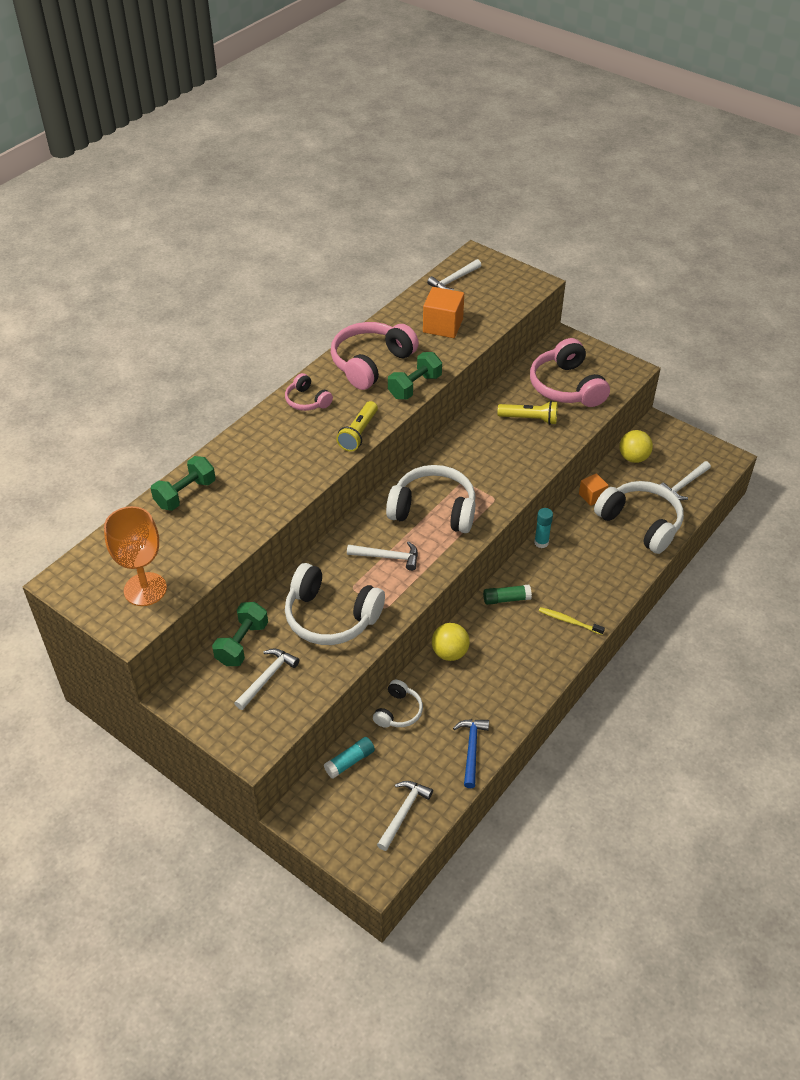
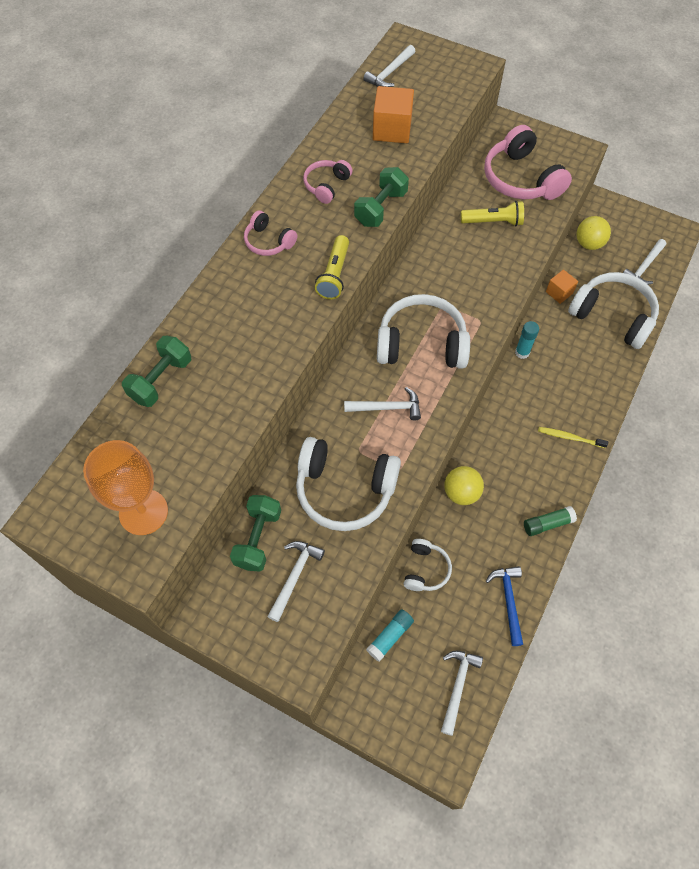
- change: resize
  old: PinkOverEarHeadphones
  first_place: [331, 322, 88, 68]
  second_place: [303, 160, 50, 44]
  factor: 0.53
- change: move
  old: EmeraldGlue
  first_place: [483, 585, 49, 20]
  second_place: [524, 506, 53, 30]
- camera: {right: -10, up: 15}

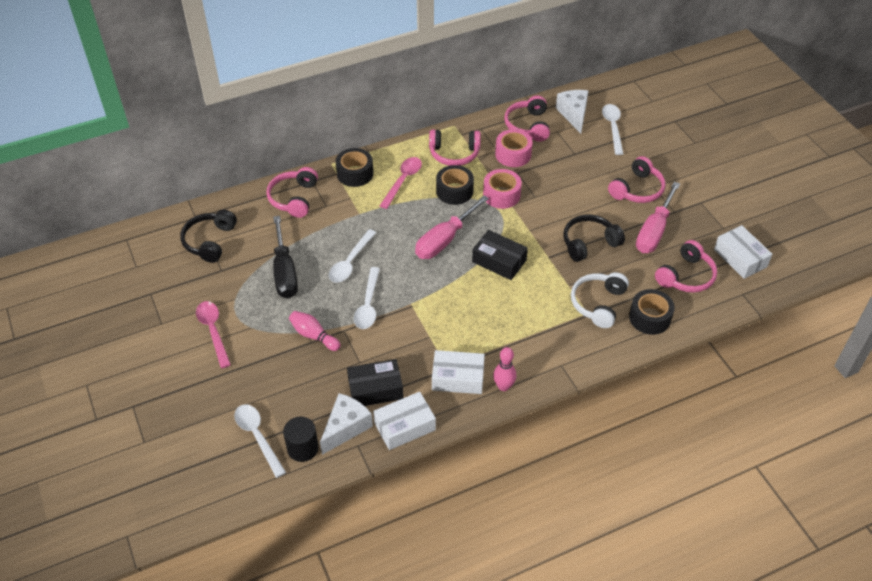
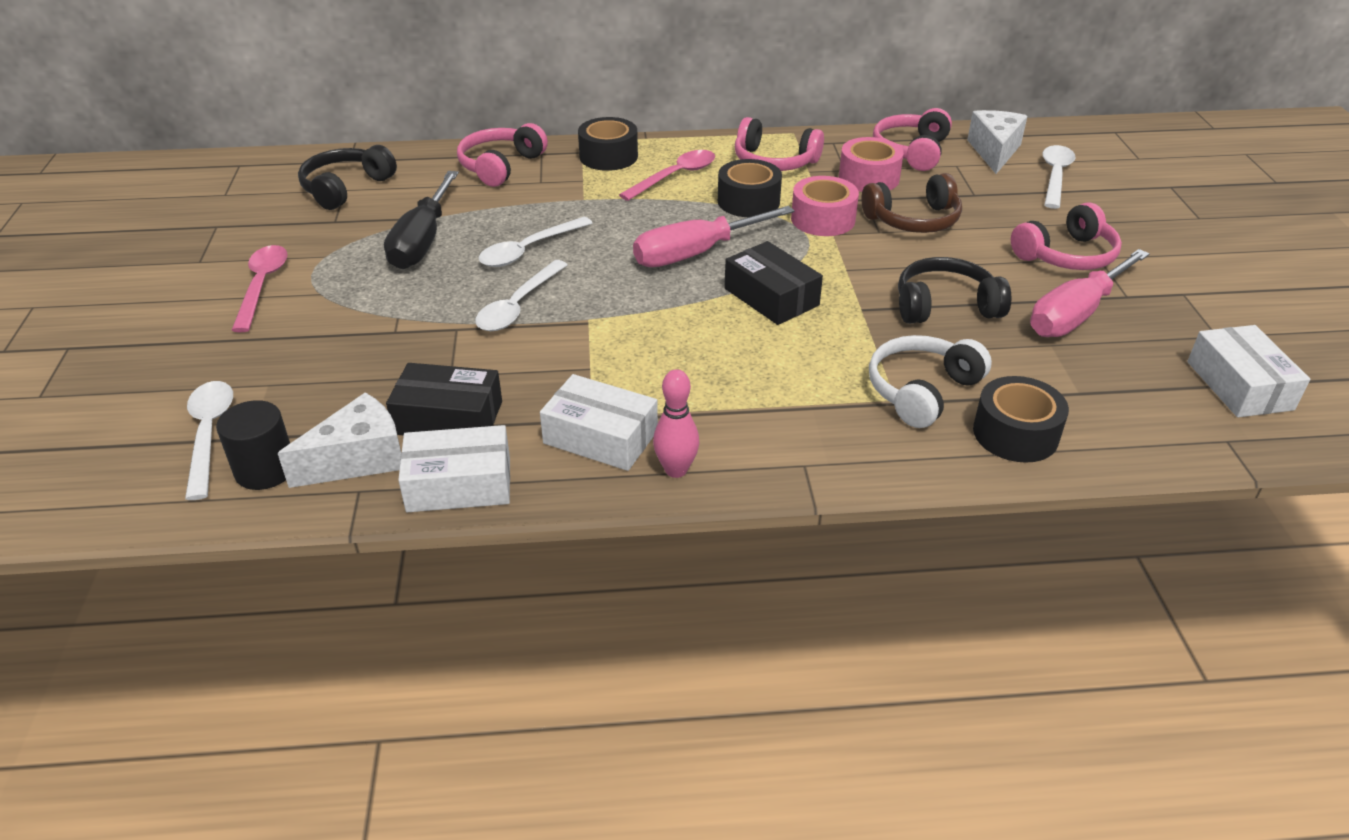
- change: insert
  new: RussetOverEarHeadphones
  second_place: [861, 173, 101, 60]
- change: delete
  old: PinkSkittle
  first_place: [289, 311, 52, 40]
- change: delete
  old: PinkOverEarHeadphones
  first_place: [655, 240, 62, 53]
- camera: {right: 20, up: -10}

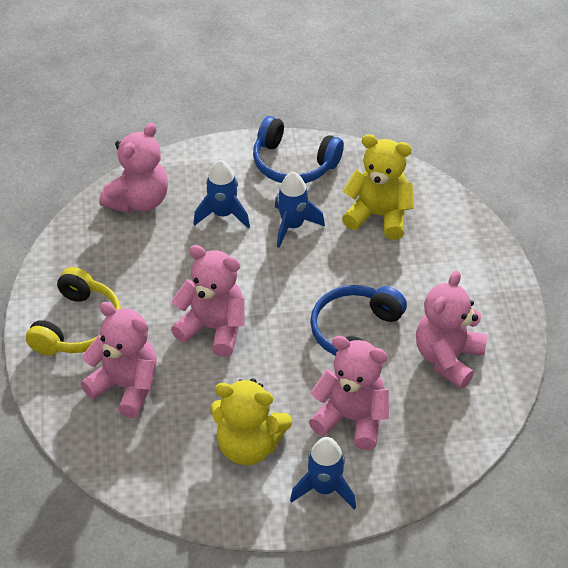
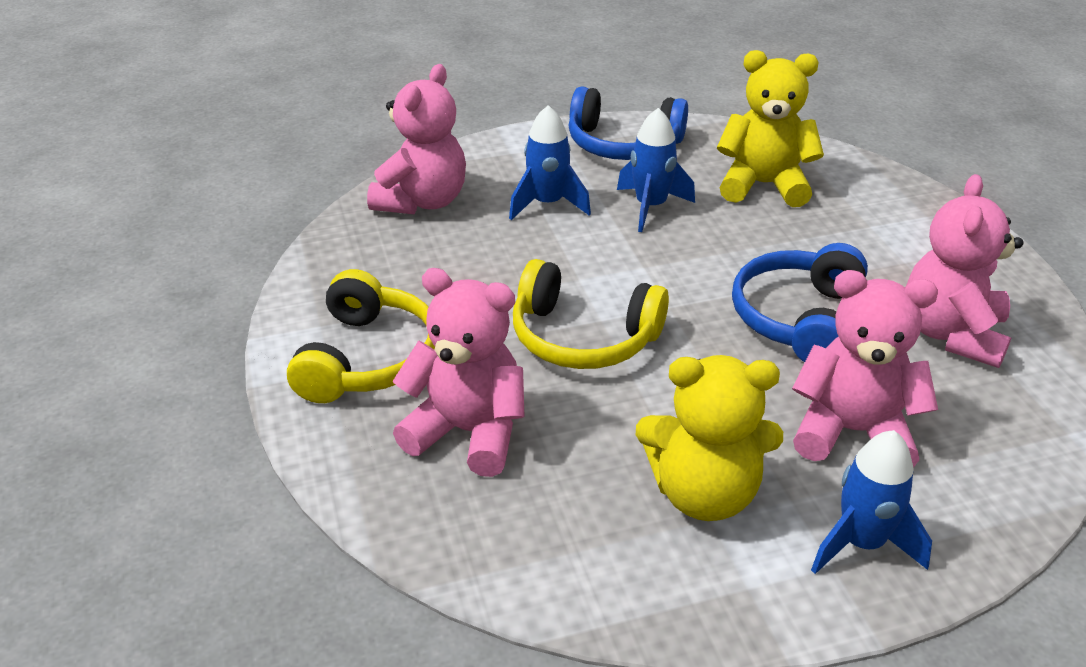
- change: replace
  old: PinkTeddy
  new: BrightYellowOverEarHeadphones
  first_place: [171, 245, 74, 112]
  second_place: [513, 259, 156, 110]
- camera: {right: -10, up: -10}

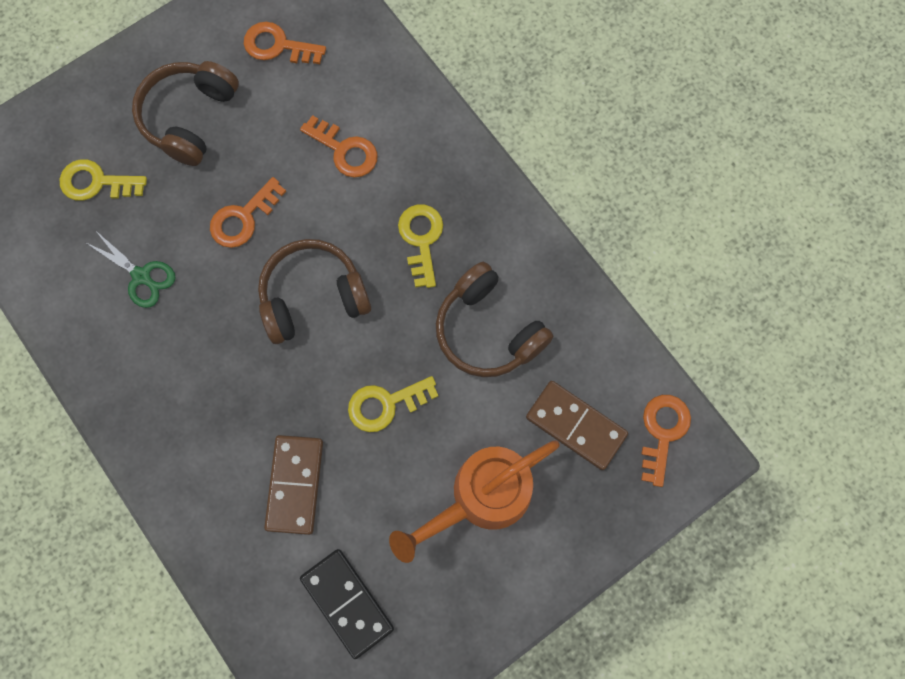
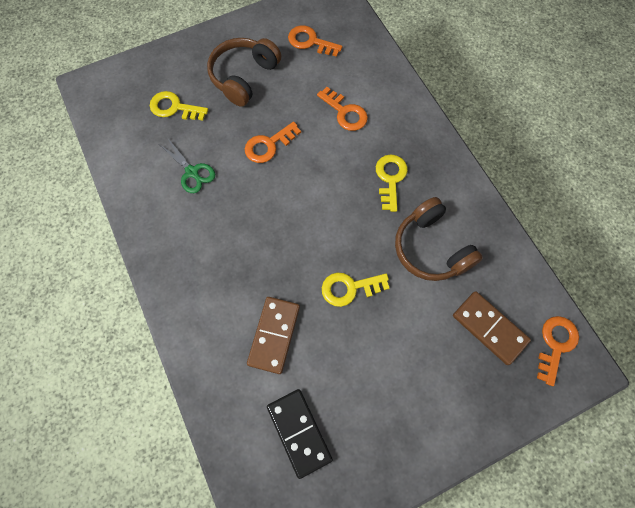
- change: delete
  old: RussetOverEarHeadphones
  first_place: [258, 239, 113, 105]
- change: delete
  old: OrangeColouredWateringCan
  first_place: [389, 440, 170, 123]
- camera: {right: 10, up: -5}

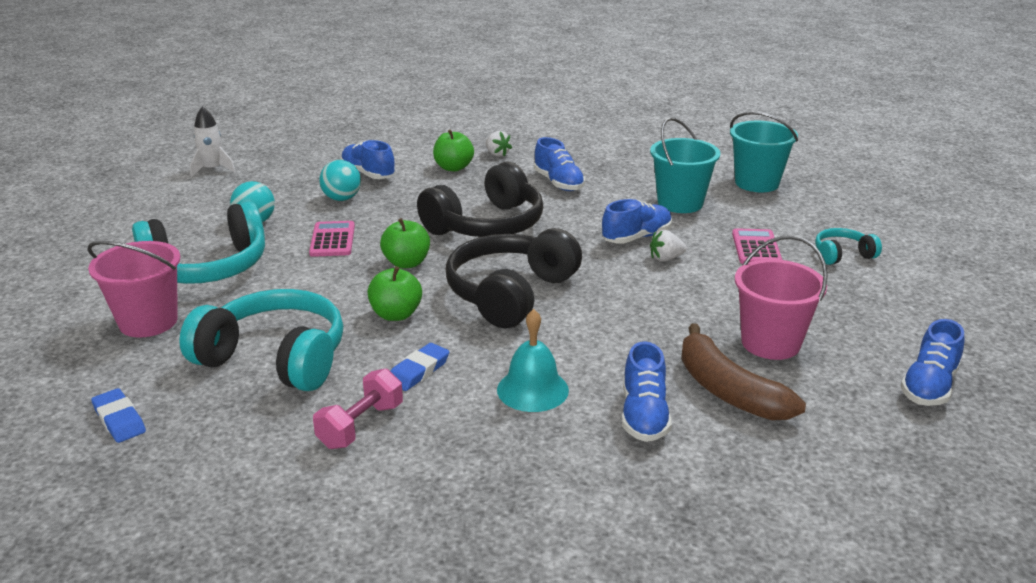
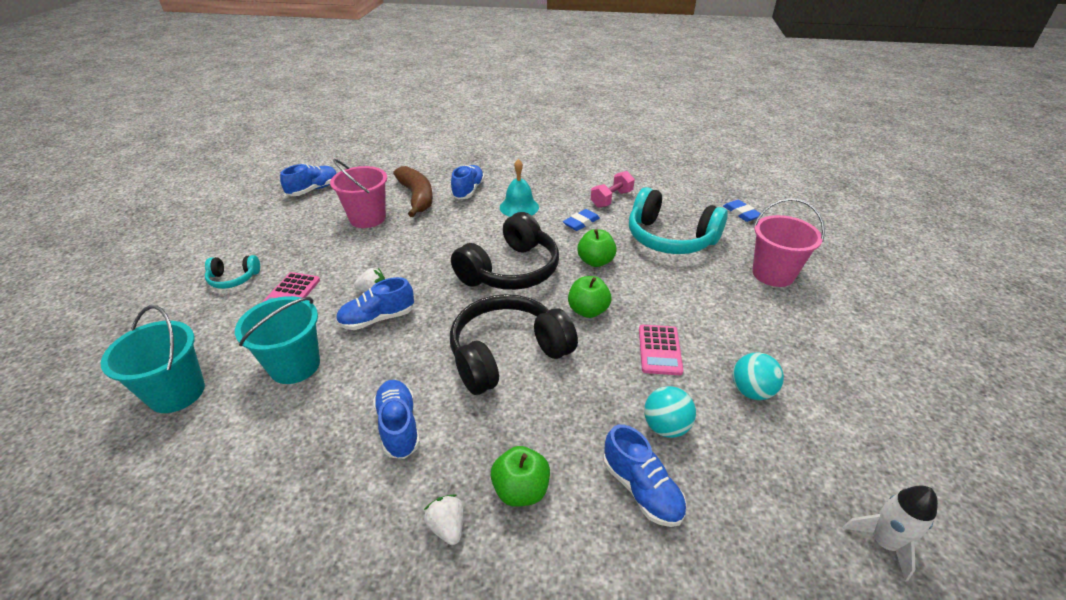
- change: delete
  old: TealOverEarHeadphones
  first_place: [132, 201, 133, 83]
- camera: {right: -170, up: 10}

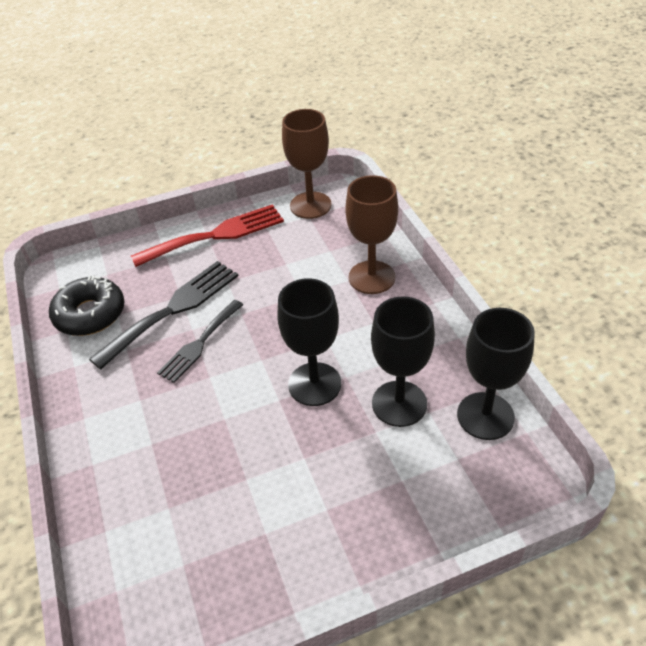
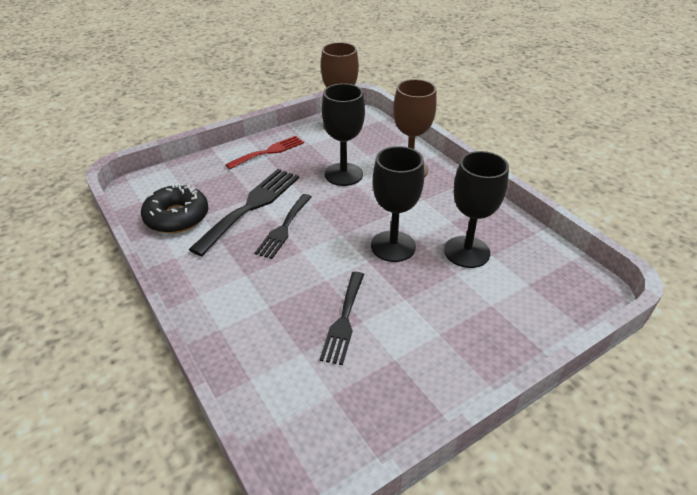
- change: resize
  old: CrimsonTableFork
  first_place: [131, 204, 153, 63]
  second_place: [225, 136, 79, 33]
  factor: 0.65
- change: insert
  new: JetBlackTableFork
  second_place: [319, 272, 45, 93]
- change: move
  old: JetBlackGoblet
  first_place: [457, 308, 78, 132]
  second_place: [322, 83, 43, 103]
- camera: {right: -15, up: -5}

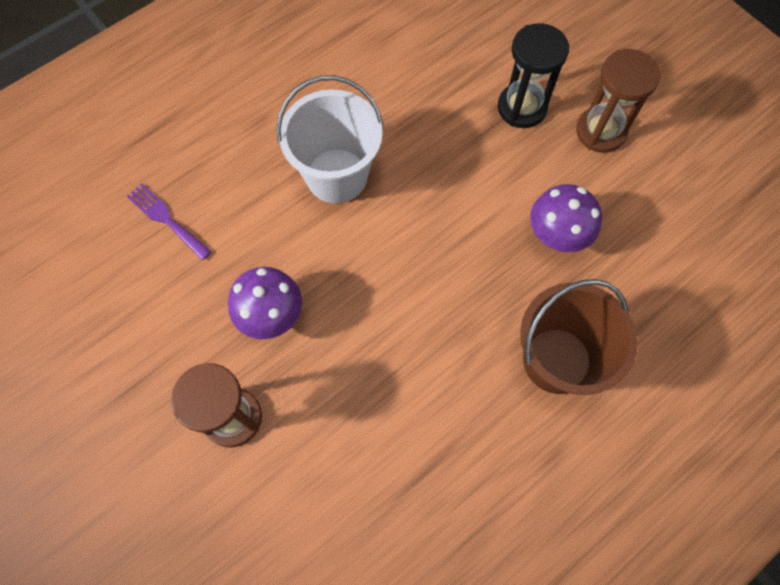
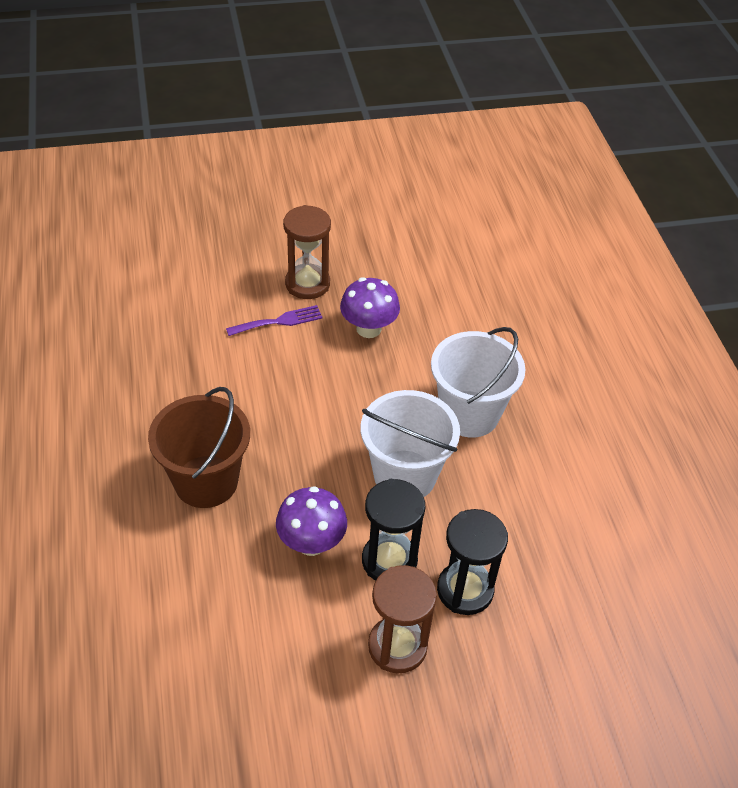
- change: move
  old: PurpleTableFork
  first_place: [127, 183, 85, 77]
  second_place: [226, 305, 97, 31]
- change: insert
  new: SnowWhiteSandBucket
  second_place: [361, 390, 99, 107]
- change: insert
  new: JetBlackSandTimer
  second_place: [362, 479, 64, 102]
- camera: {right: 115, up: -20}

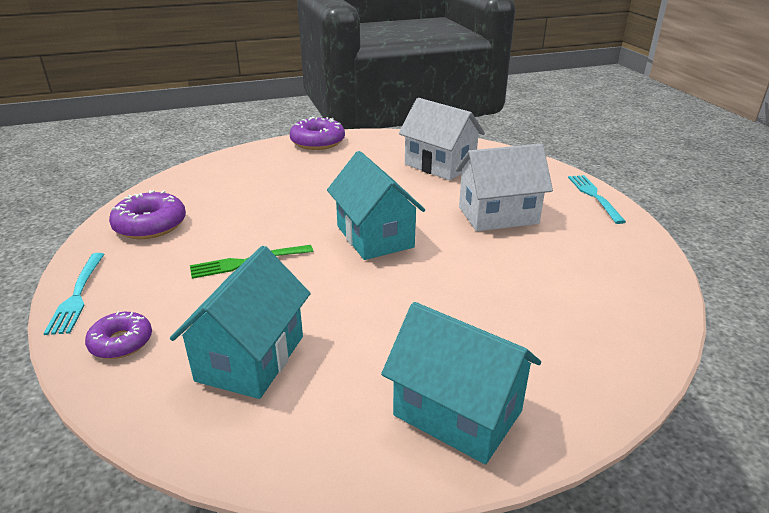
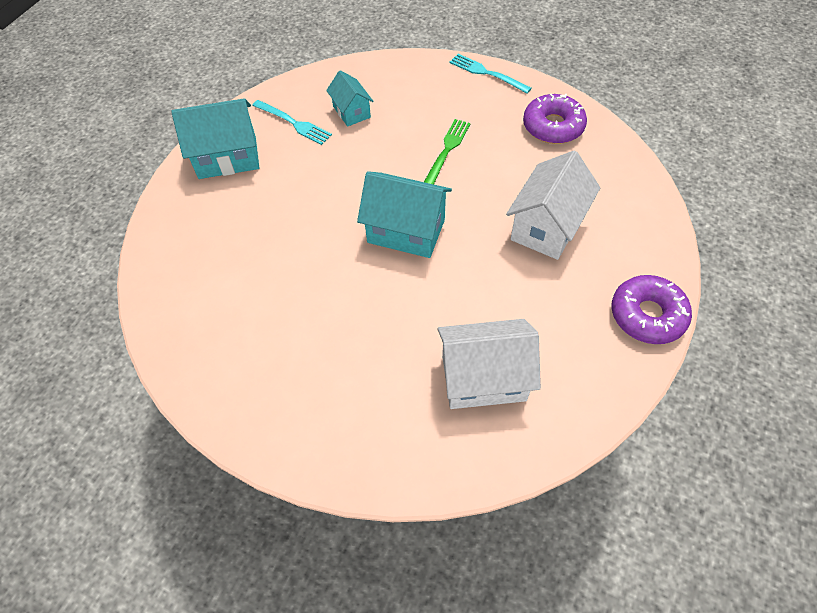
- change: move
  old: TealTableFork
  first_place: [568, 175, 58, 49]
  second_place: [252, 100, 80, 45]
- change: resize
  old: TealHouse
  first_place: [170, 246, 141, 153]
  second_place: [326, 70, 48, 57]
  factor: 0.59
- change: move
  old: SnowWhiteHouse
  first_place: [455, 144, 98, 87]
  second_place: [506, 151, 94, 109]
- change: delete
  old: PurpleDoughnut
  first_place: [85, 311, 67, 48]
- camera: {right: 135, up: 25}

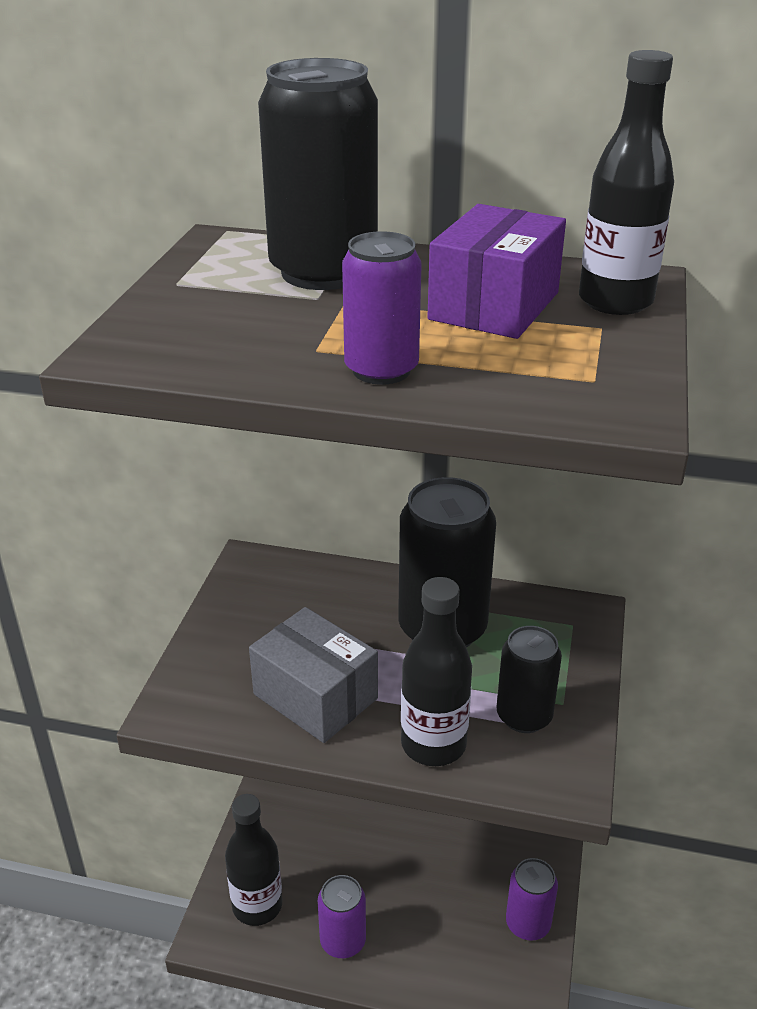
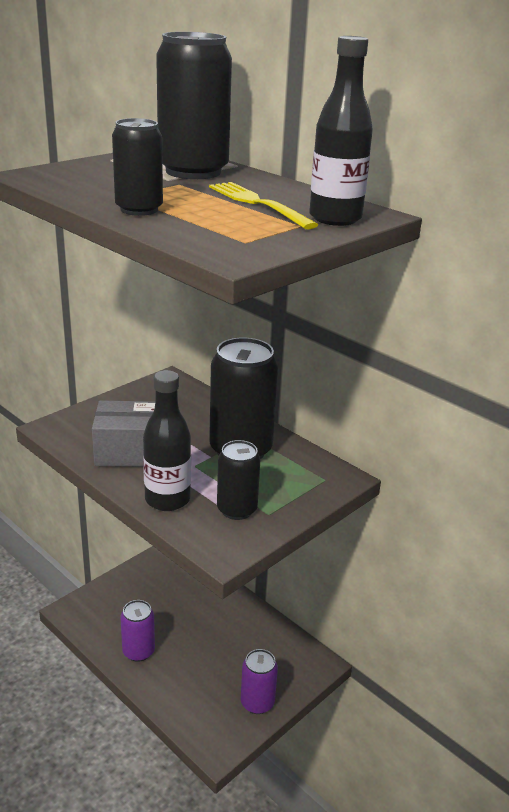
- change: rotate
  old: AshGreyParcel
  first_place: [249, 607, 129, 136]
  second_place: [92, 400, 63, 67]
  degrees: -75
- change: recolor
  old: PurpleSodaCan
  new: JetBlackSodaCan
  first_place: [342, 231, 80, 154]
  second_place: [112, 118, 51, 98]
- change: replace
  old: PurpleParcel
  new: BrightYellowTableFork
  first_place: [427, 204, 139, 135]
  second_place: [209, 182, 109, 48]
- change: delete
  old: JetBlackDrinkBottle
  first_place: [225, 794, 57, 132]
- camera: {right: 30, up: -5}

